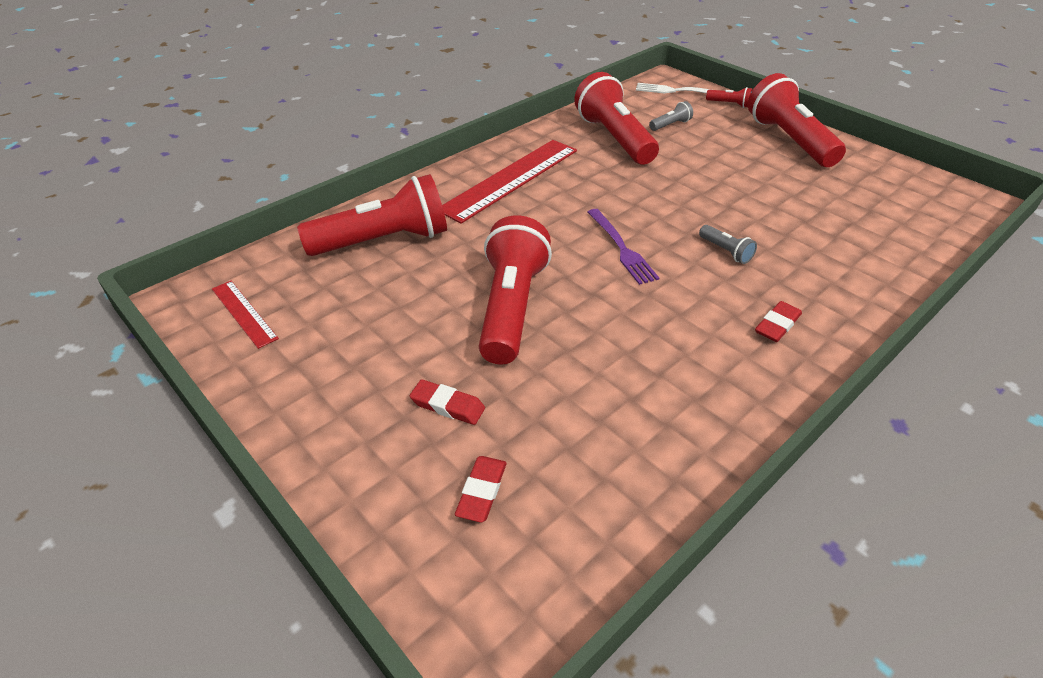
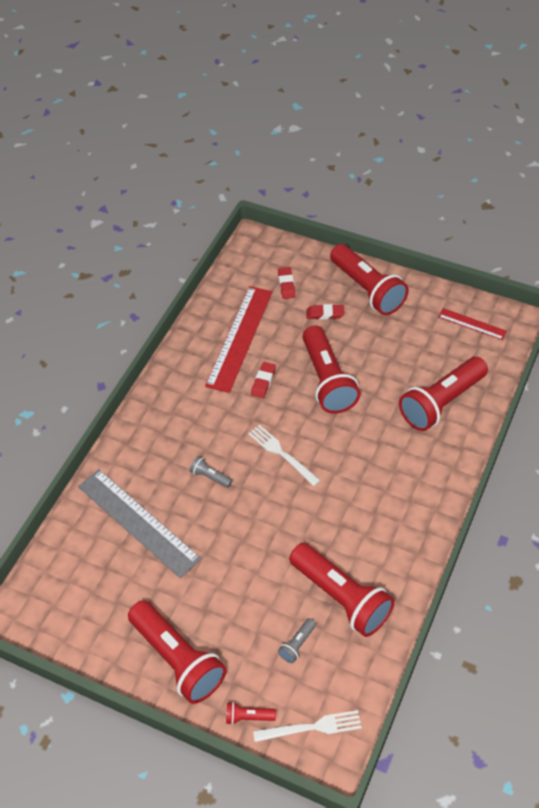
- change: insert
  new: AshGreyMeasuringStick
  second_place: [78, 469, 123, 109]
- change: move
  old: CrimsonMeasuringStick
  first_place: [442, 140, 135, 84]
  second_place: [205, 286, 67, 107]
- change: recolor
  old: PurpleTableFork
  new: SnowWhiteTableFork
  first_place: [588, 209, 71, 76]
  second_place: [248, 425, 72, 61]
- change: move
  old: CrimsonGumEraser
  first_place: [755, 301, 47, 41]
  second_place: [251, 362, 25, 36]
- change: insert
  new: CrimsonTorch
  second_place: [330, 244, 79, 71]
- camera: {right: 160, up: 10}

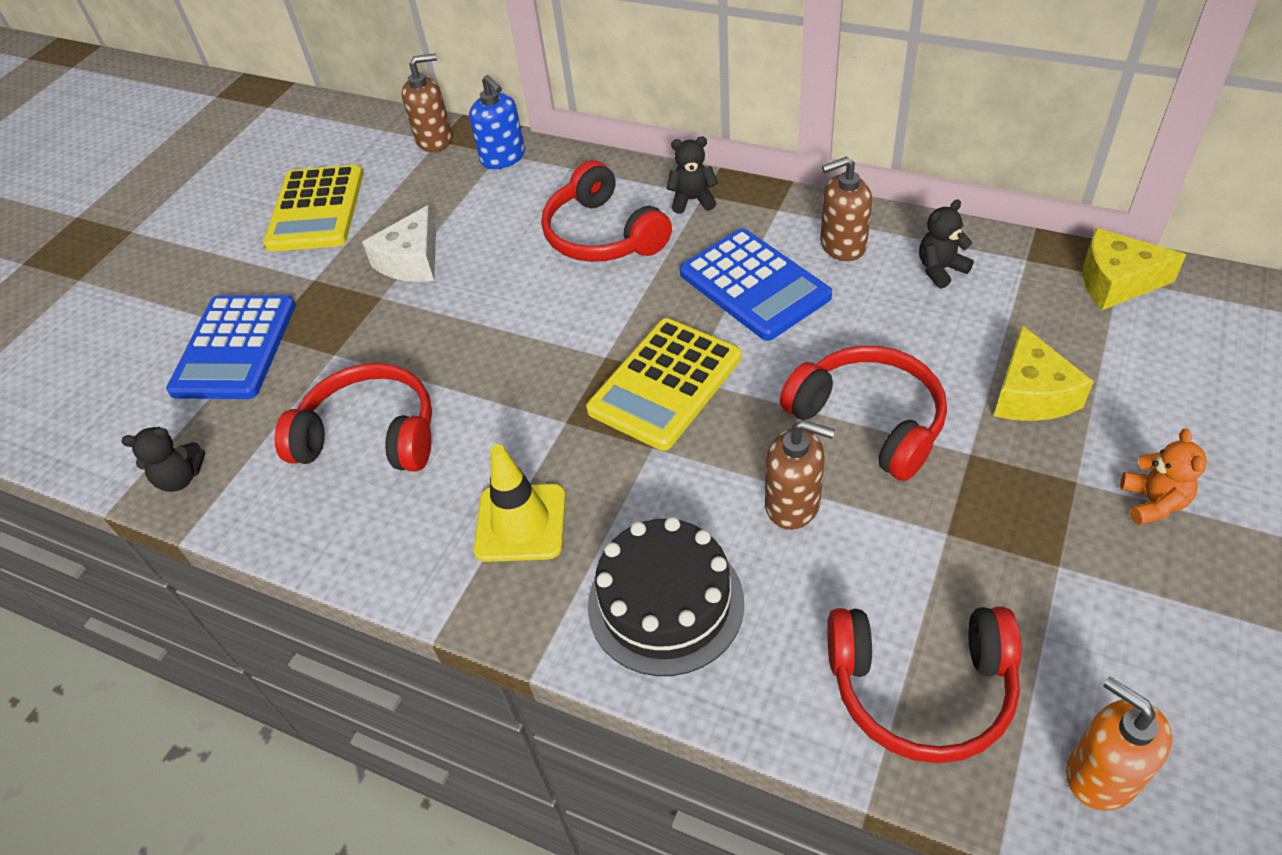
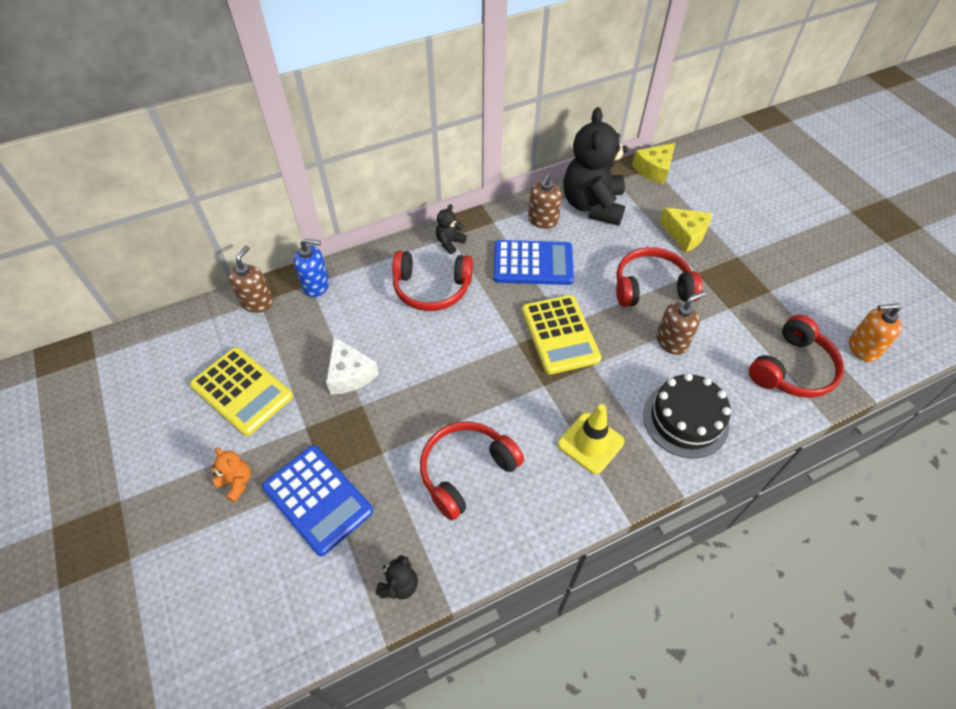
- change: move
  old: OrangeColouredTeddy
  first_place: [1120, 429, 87, 96]
  second_place: [212, 447, 39, 55]
- change: resize
  old: JetBlackTeddy
  first_place: [919, 199, 55, 90]
  second_place: [563, 107, 65, 119]
  factor: 2.41
- camera: {right: -55, up: 5}

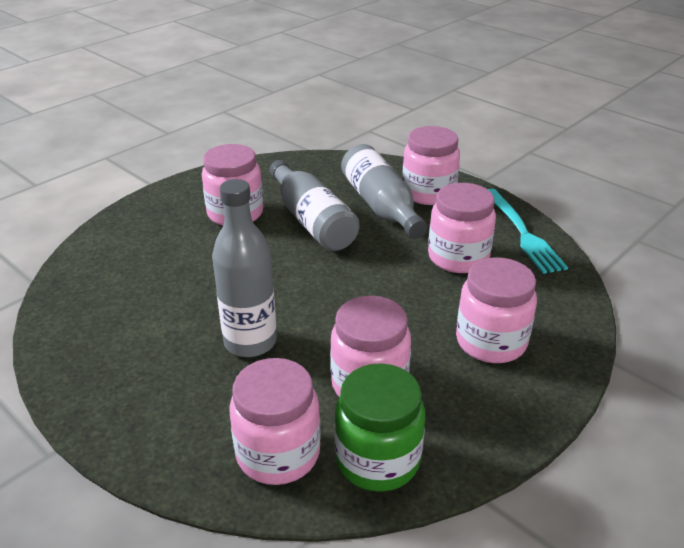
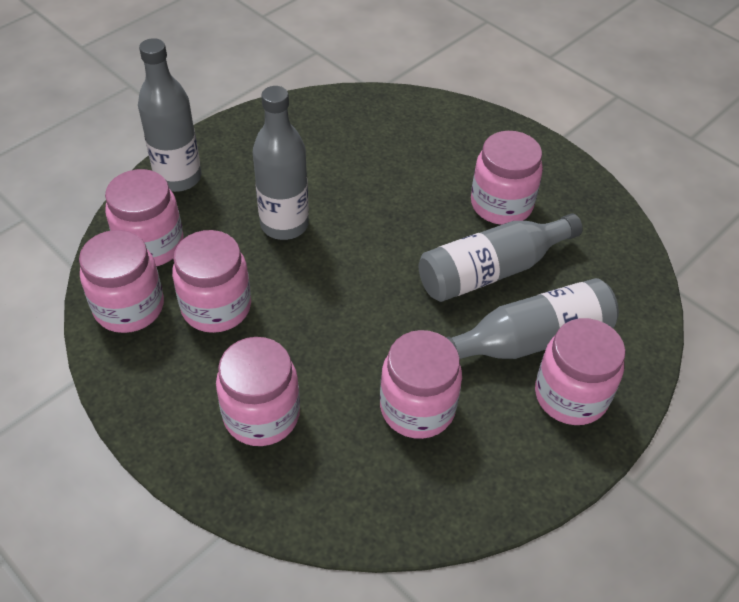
- change: recolor
  old: EmeraldJamJar
  new: PinkJamJar
  first_place: [335, 363, 90, 129]
  second_place: [79, 230, 85, 103]
- change: insert
  new: AshGreyDrinkBottle
  second_place: [138, 38, 63, 154]
- change: delete
  old: TealTableFork
  first_place: [488, 189, 80, 85]
- camera: {right: 90, up: 15}

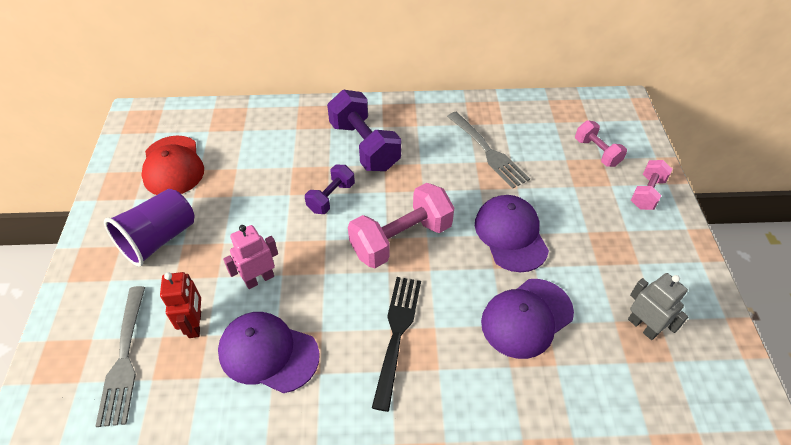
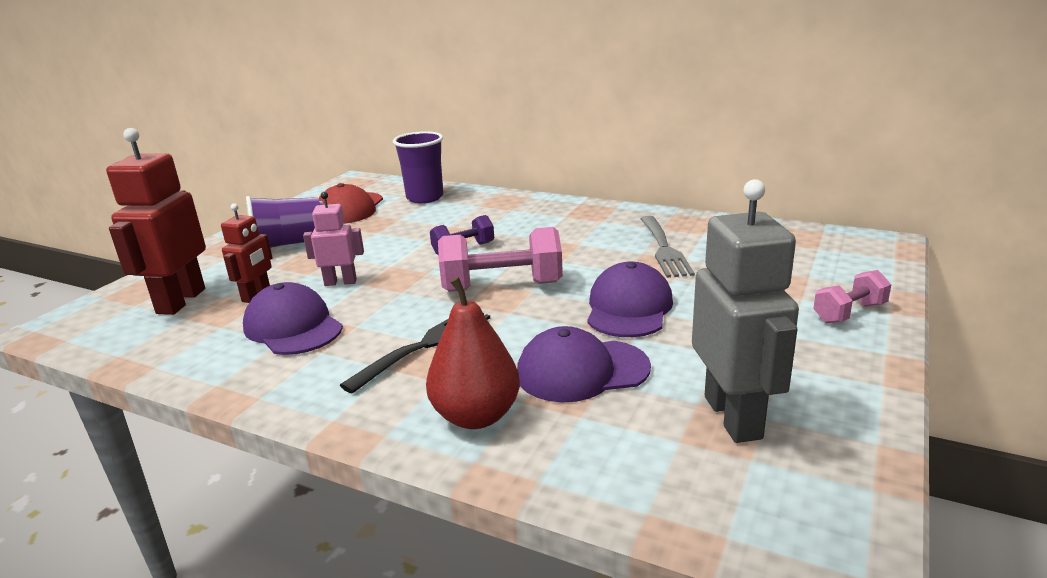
- change: replace
  old: AshGreyTableFork
  new: CrimsonRobotFigure
  first_place: [96, 286, 49, 141]
  second_place: [106, 128, 100, 187]
- change: insert
  new: PurpleCup
  second_place: [393, 131, 50, 72]
- change: insert
  new: CrimsonToyPear
  second_place: [426, 277, 94, 152]
- change: resize
  old: AshGreyRobotFigure
  first_place: [628, 273, 61, 67]
  second_place: [692, 179, 107, 264]
  factor: 1.78
- change: delete
  old: PurpleHandWeight
  first_place: [327, 90, 74, 81]
- change: delete
  old: PinkHandWeight
  first_place: [575, 120, 52, 47]
- camera: {right: 30, up: -25}

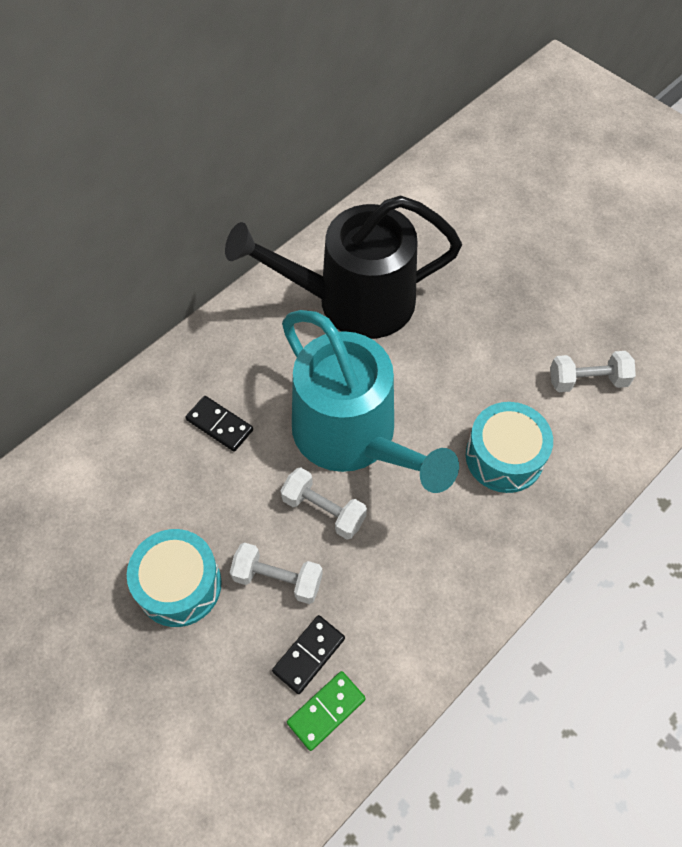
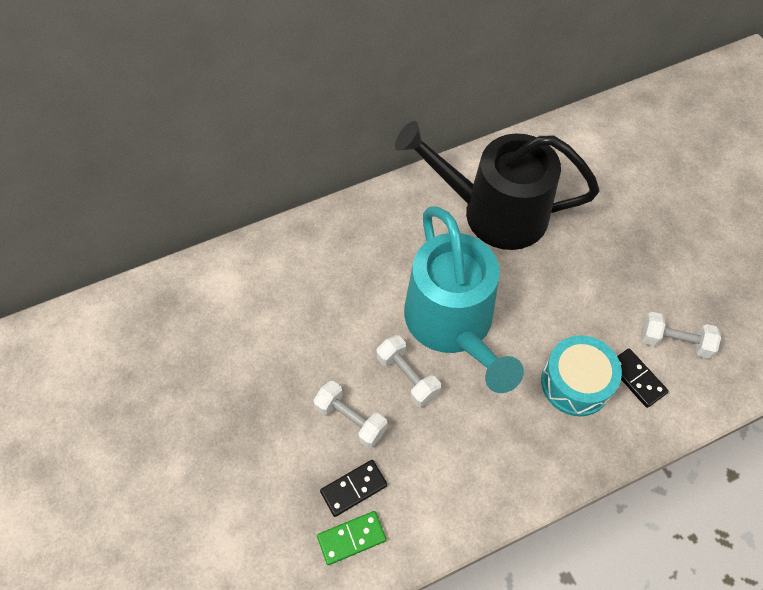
- change: move
  old: JetBlackDomino
  first_place: [186, 396, 67, 56]
  second_place: [617, 348, 52, 60]
- change: delete
  old: TealToyDrum
  first_place: [127, 529, 95, 98]
- camera: {right: 20, up: 0}

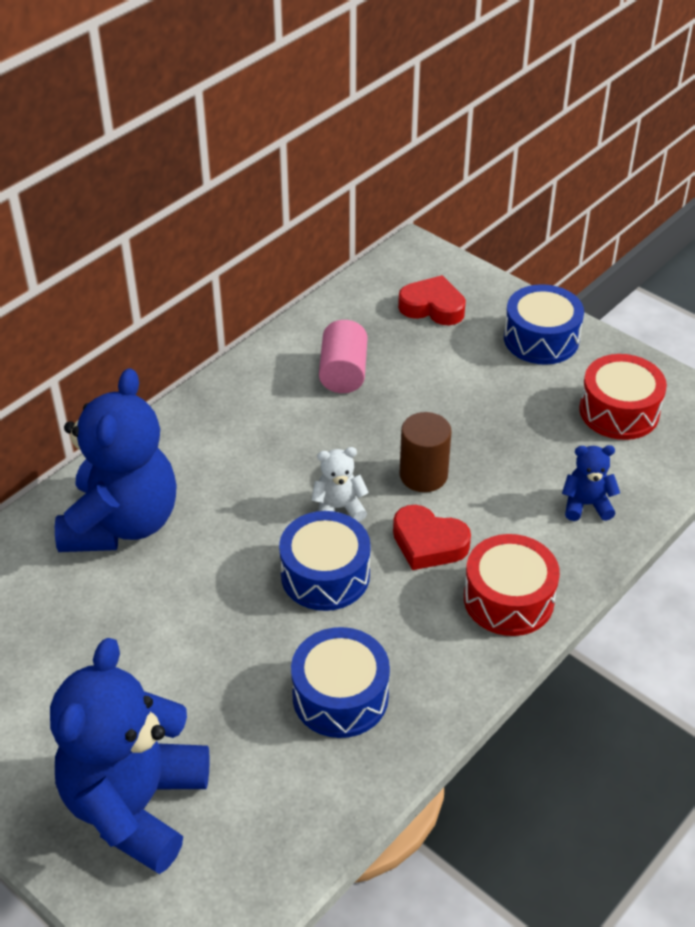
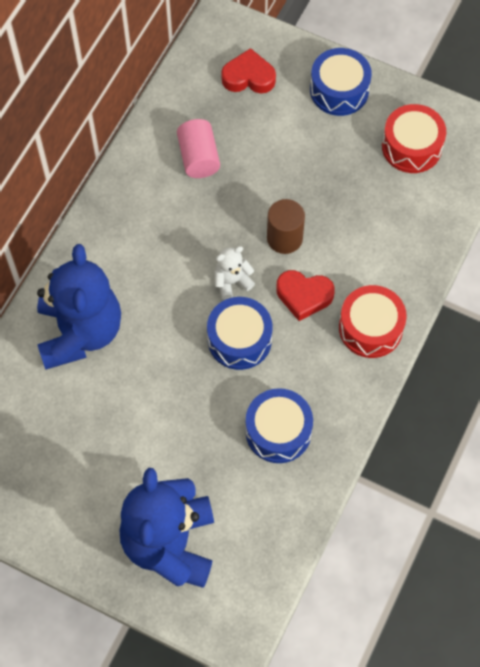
- change: delete
  old: CobaltTeddy
  first_place: [562, 445, 58, 76]
- camera: {right: -15, up: 20}

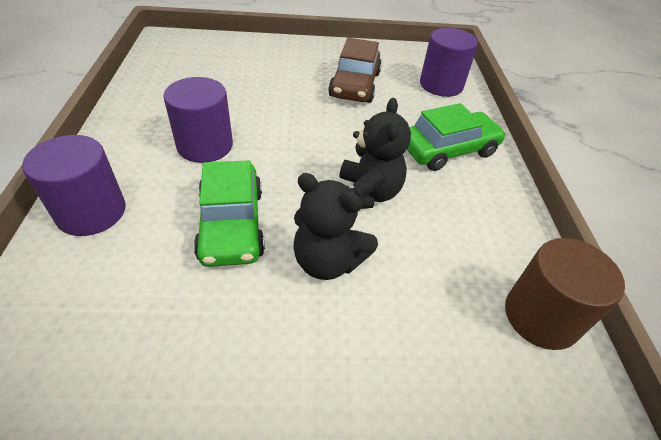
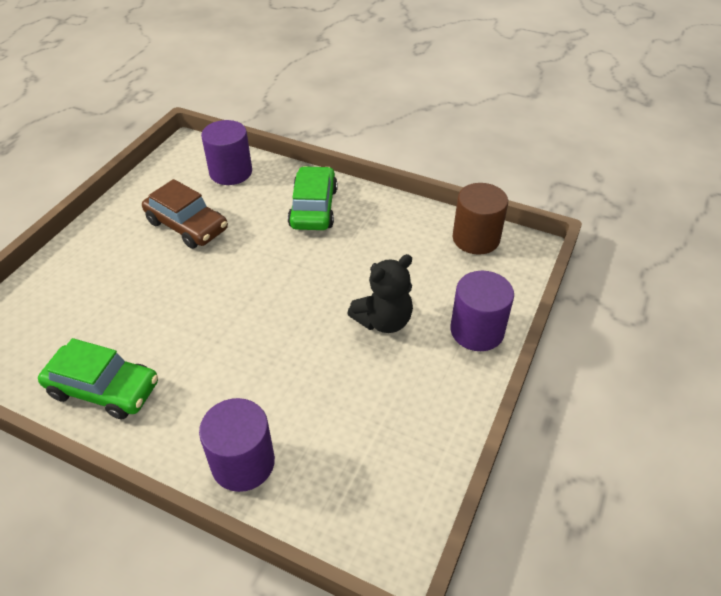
- change: move
  old: EmeraldCar
  first_place: [194, 160, 71, 107]
  second_place: [38, 338, 120, 82]
- change: move
  old: PurpleCylinderShape
  first_place: [163, 77, 70, 86]
  second_place: [450, 271, 64, 80]
- change: delete
  old: JetBlackTeddy
  first_place: [339, 98, 72, 111]
- camera: {right: -60, up: 0}

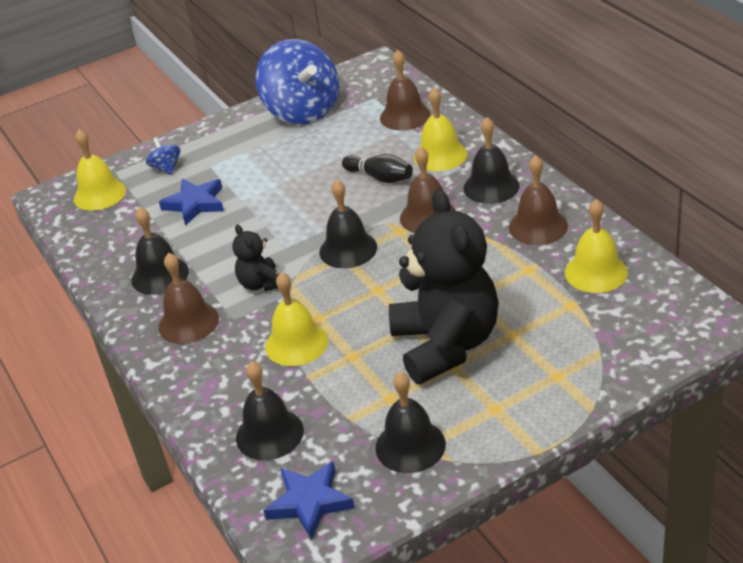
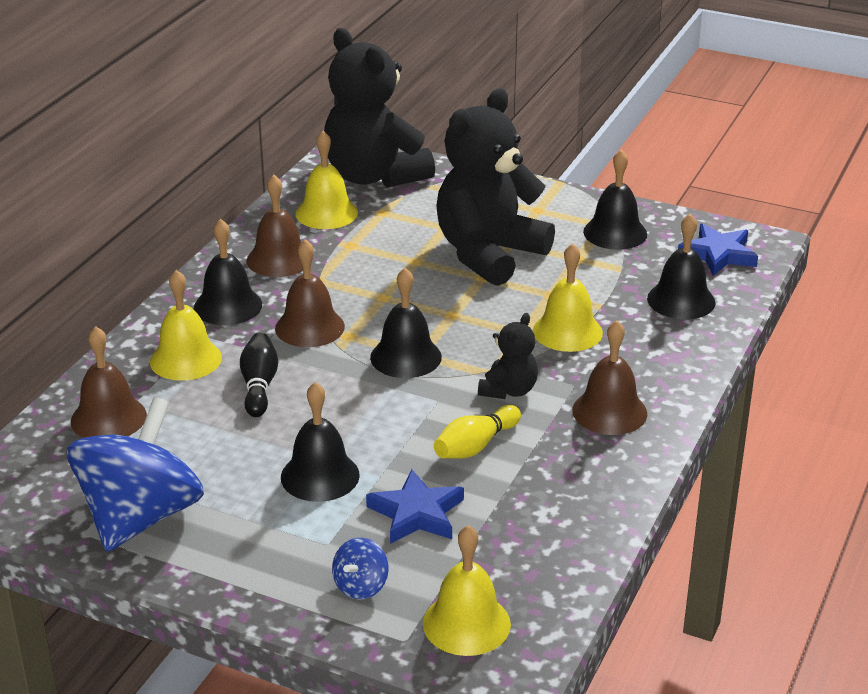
- change: move
  old: JetBlackSchoolBell
  first_place: [131, 207, 58, 88]
  second_place: [281, 382, 79, 120]
- change: insert
  new: JetBlackTeddy
  second_place: [324, 28, 111, 160]
- change: insert
  new: BrightYellowSkittle
  second_place: [434, 405, 87, 54]
- camera: {right: -130, up: -5}

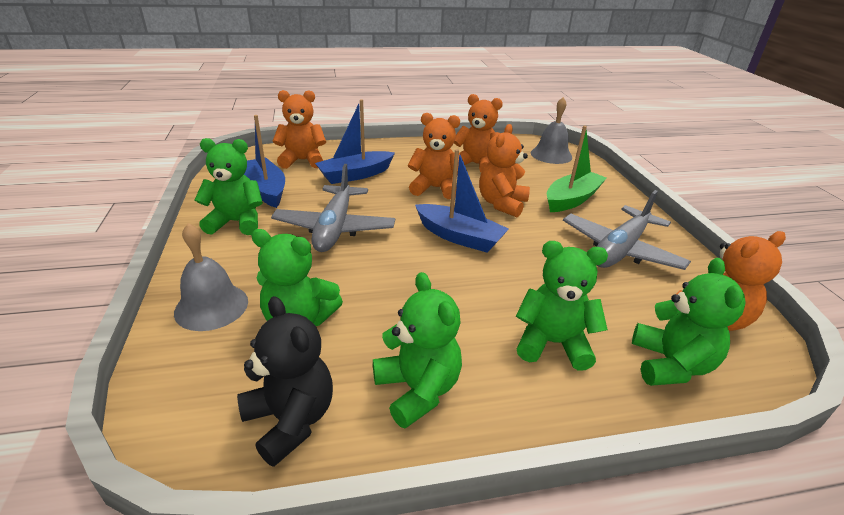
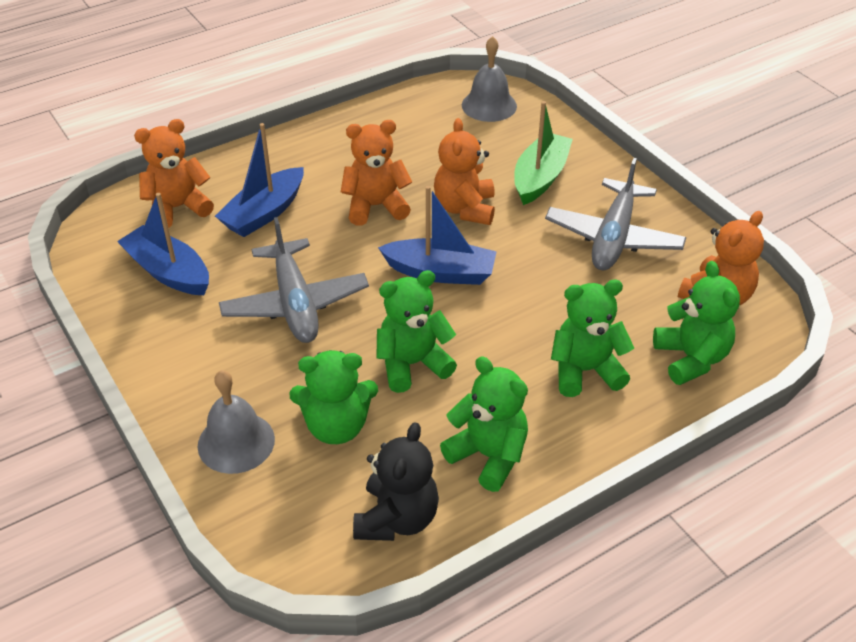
- change: rotate
  old: JetBlackTeddy
  first_place: [237, 296, 96, 171]
  second_place: [353, 422, 86, 119]
  degrees: 75
- change: move
  old: EmeraldTeddy
  first_place: [195, 138, 68, 97]
  second_place: [376, 270, 81, 123]
- change: delete
  old: OrangeColouredTeddy
  first_place: [454, 94, 49, 79]
- camera: {right: -20, up: 10}

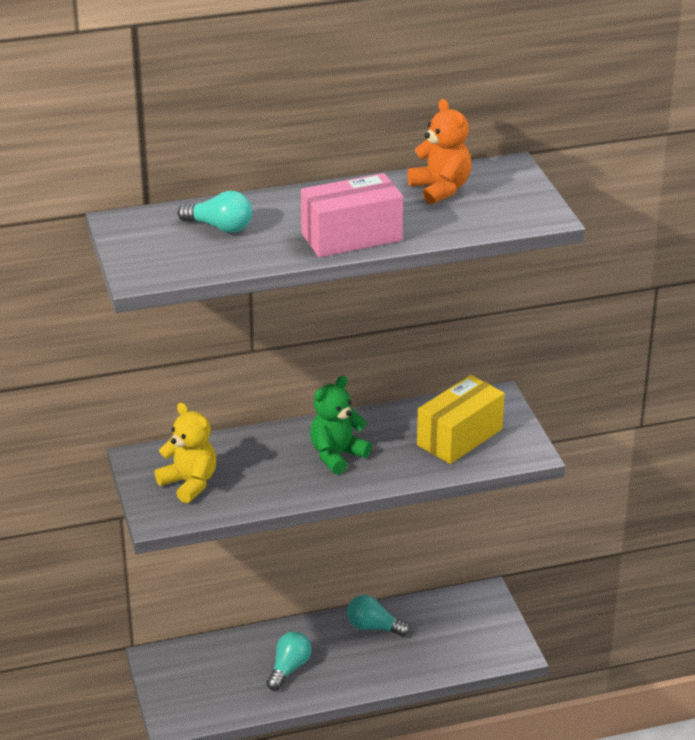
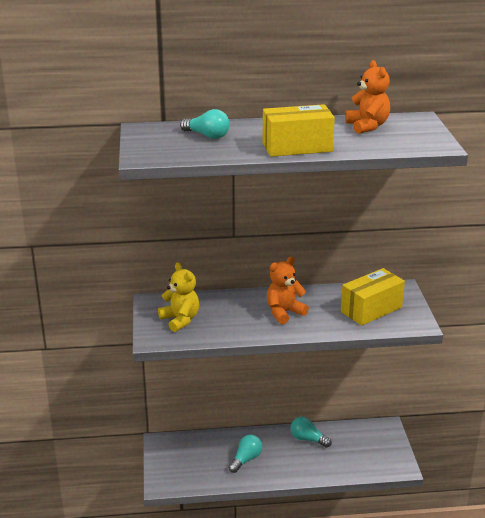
- change: recolor
  old: PinkParcel
  new: BrightYellowParcel
  first_place: [301, 173, 102, 84]
  second_place: [263, 104, 72, 53]
- change: recolor
  old: EmeraldTeddy
  new: OrangeColouredTeddy
  first_place: [310, 376, 62, 99]
  second_place: [267, 256, 42, 68]
- camera: {right: 10, up: -5}

